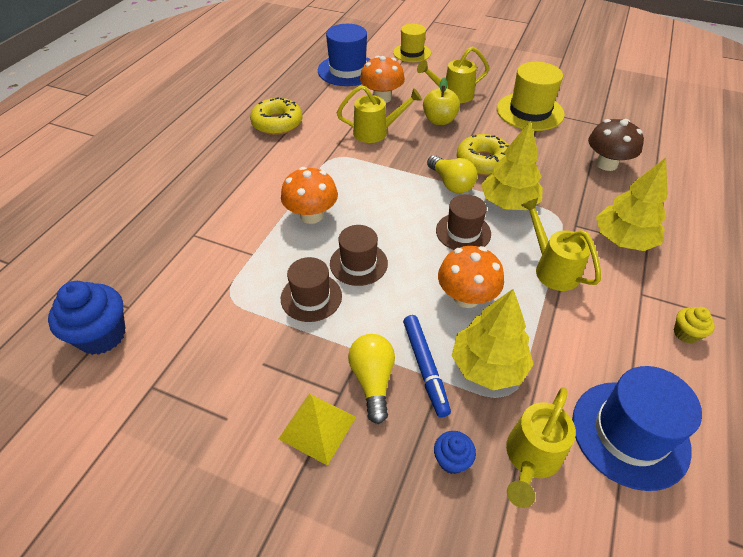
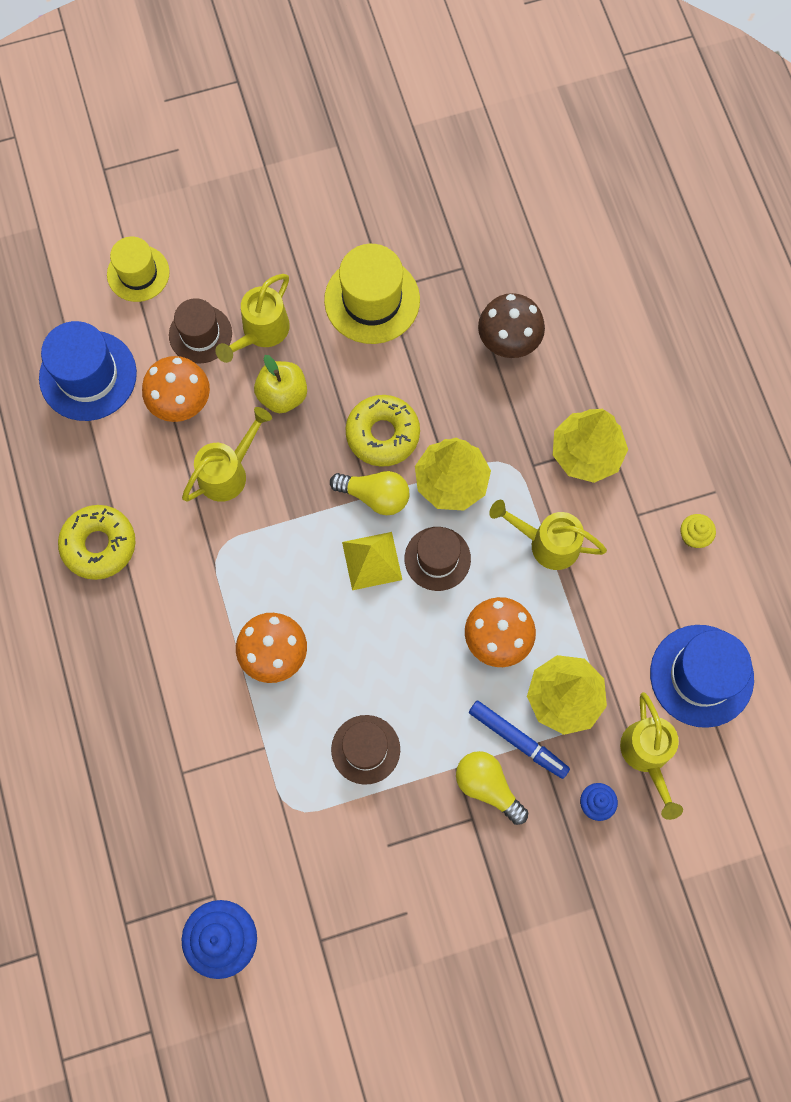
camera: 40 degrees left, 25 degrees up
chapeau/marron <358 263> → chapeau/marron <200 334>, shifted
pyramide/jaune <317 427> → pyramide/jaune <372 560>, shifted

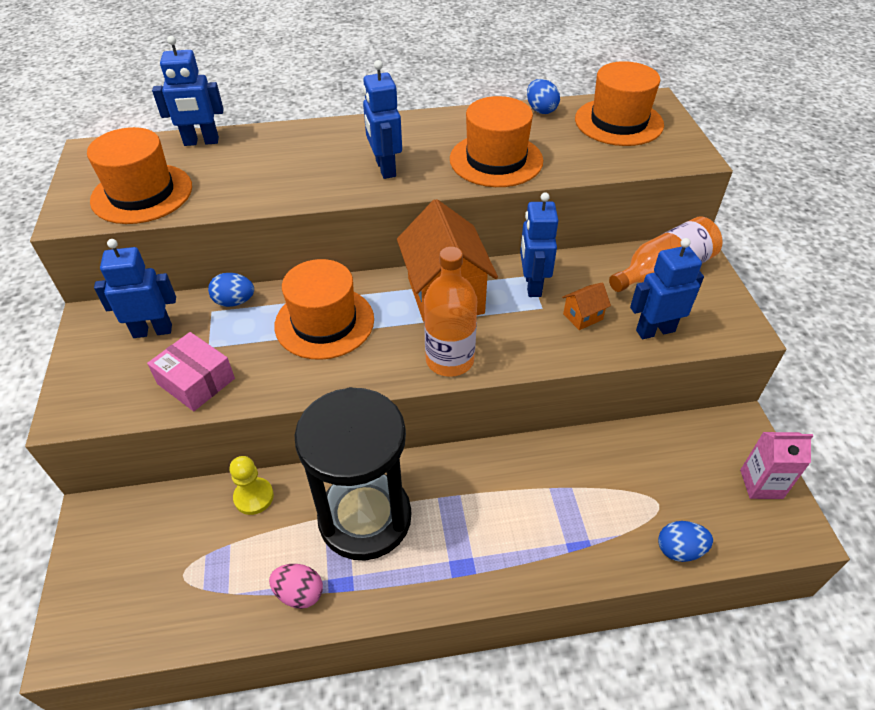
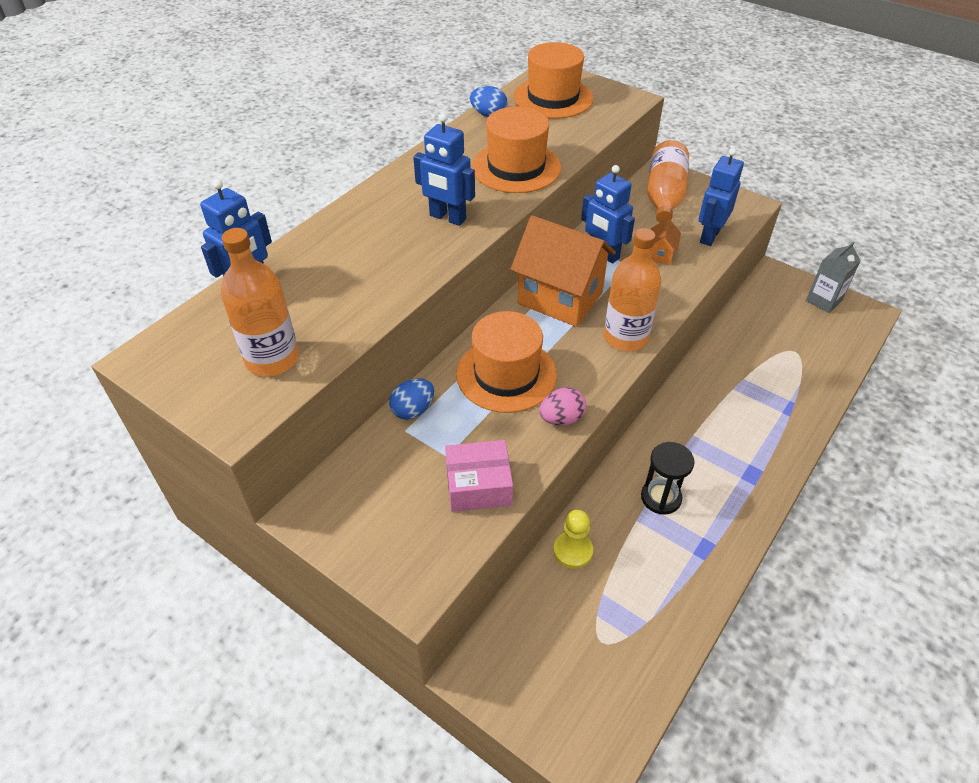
camera: 45 degrees left, 0 degrees up
chapeau/orange <142 193> → bouteille/orange <272 359>
robot/bleu <152 331> → -
sablier/noir <365 518> → sablier/noir <661 497>, x0.47
brique de lait/rose <761 484> → brique de lait/gris <823 301>
œuf/bleu <679 549> → -
œuf/rose <299 593> → œuf/rose <561 419>, shifted

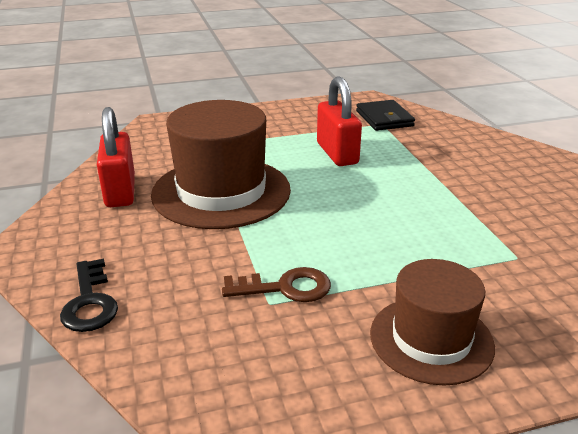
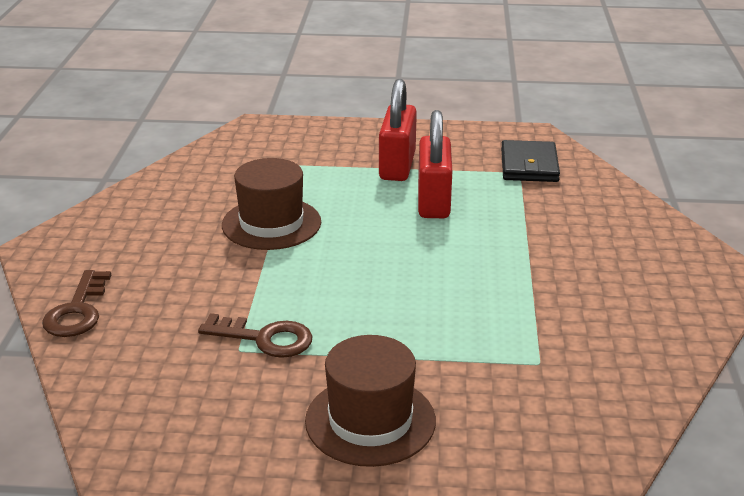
camera: 20 degrees right, 0 degrees up
chapeau/marron <221 192> → chapeau/marron <271 223>, x0.63
cadenas/rouge <120 191> → cadenas/rouge <397 166>, shifted
clé/noir <90 302> → clé/marron <77 311>

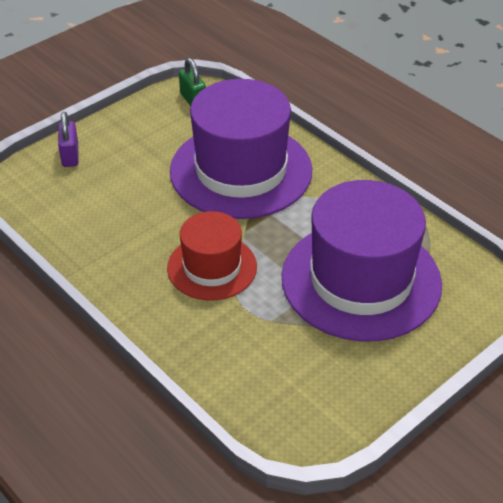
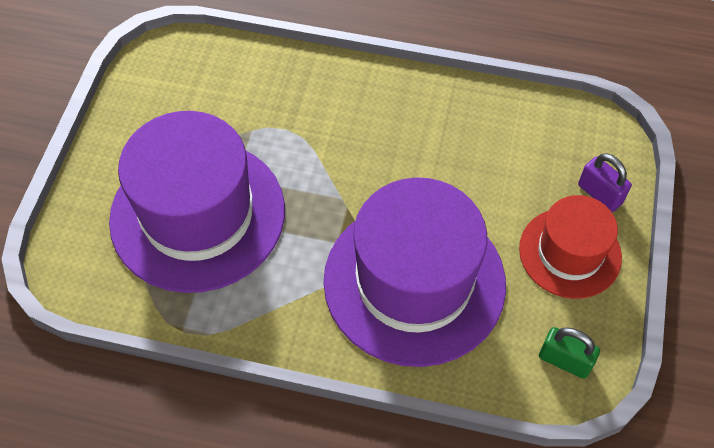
camera: 145 degrees right, 15 degrees up
chapeau/rouge <212 267> → chapeau/rouge <570 253>, shifted

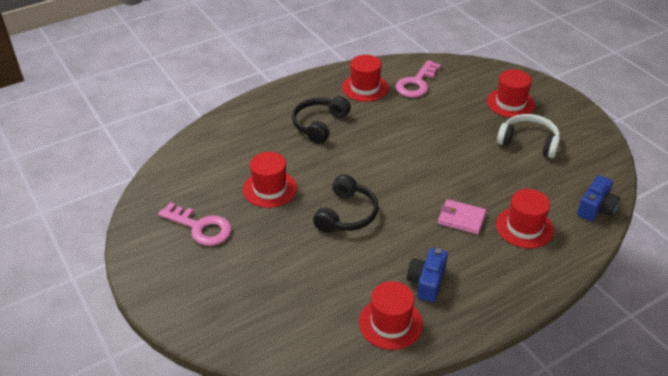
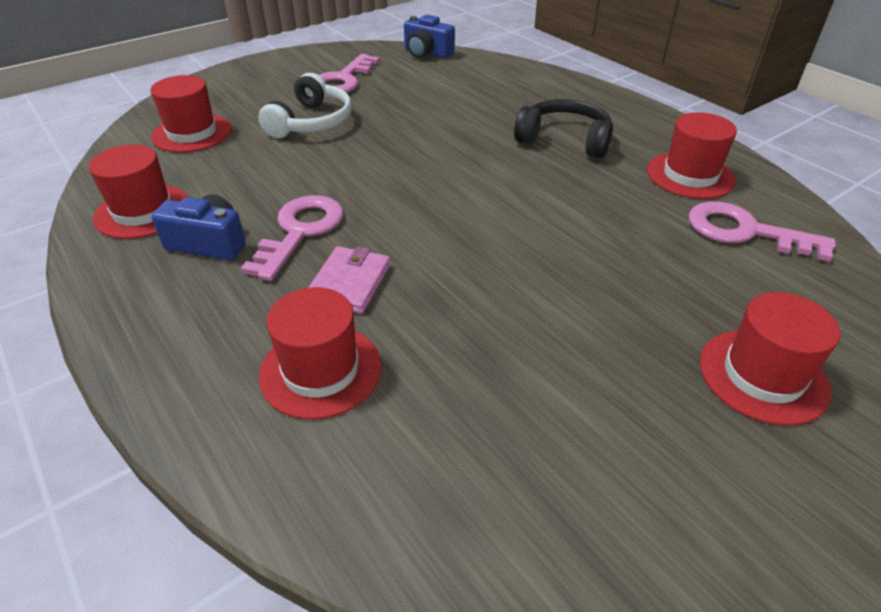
camera: 85 degrees right, 0 degrees up
casque audio/blanc <528 142> → casque audio/blanc <311 122>, shifted
chapeau/rouge <270 189> → chapeau/rouge <192 133>, shifted
casque audio/noir <346 214> → -
appareil photo/bleu <596 208> → appareil photo/bleu <427 53>, shifted
- → clé/rose <300 231>

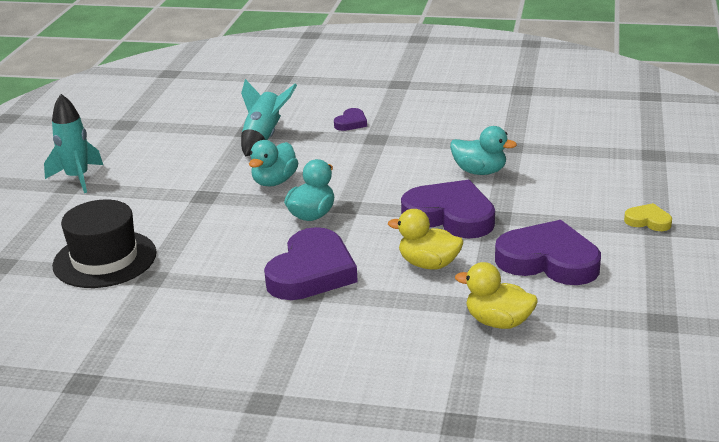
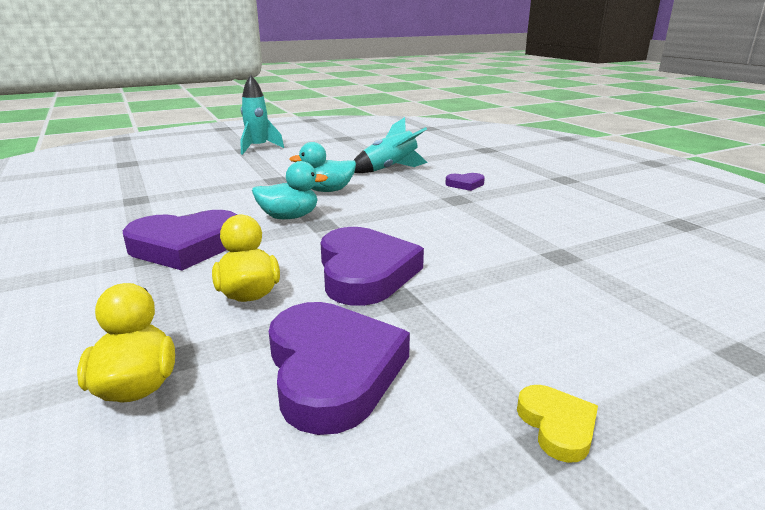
camera: 50 degrees right, 5 degrees down
canard/turquoise <479 171> → -
chapeau/noir <105 259> → -

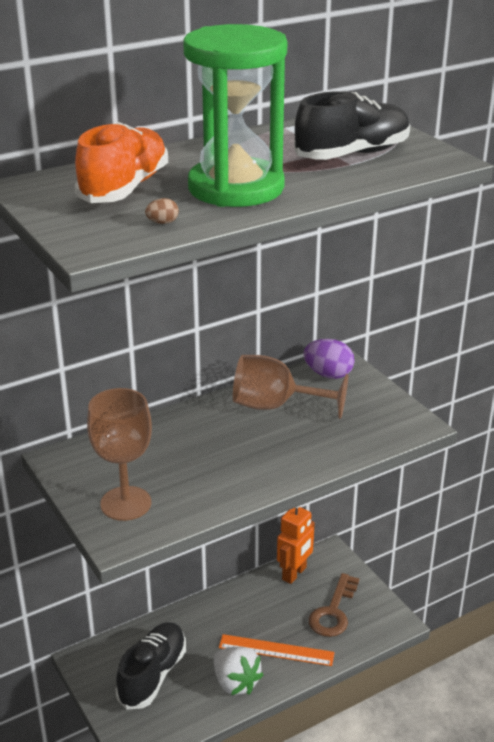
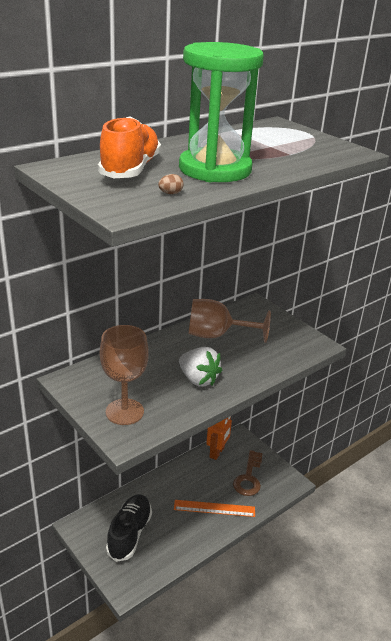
camera: 10 degrees left, 0 degrees up
chaussure/noir <352 154> → -
œuf/violet <328 374> → -
fraise/blanc <235 683> → fraise/blanc <198 379>, shifted

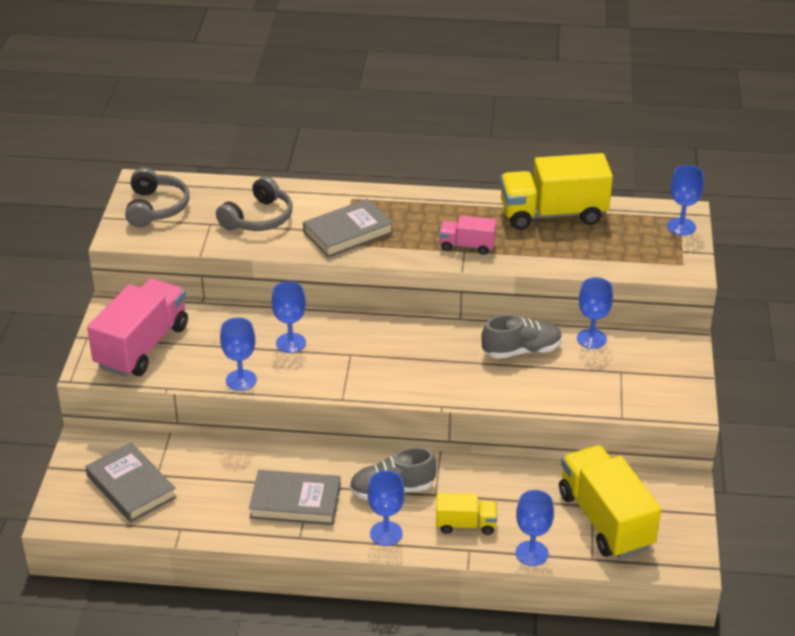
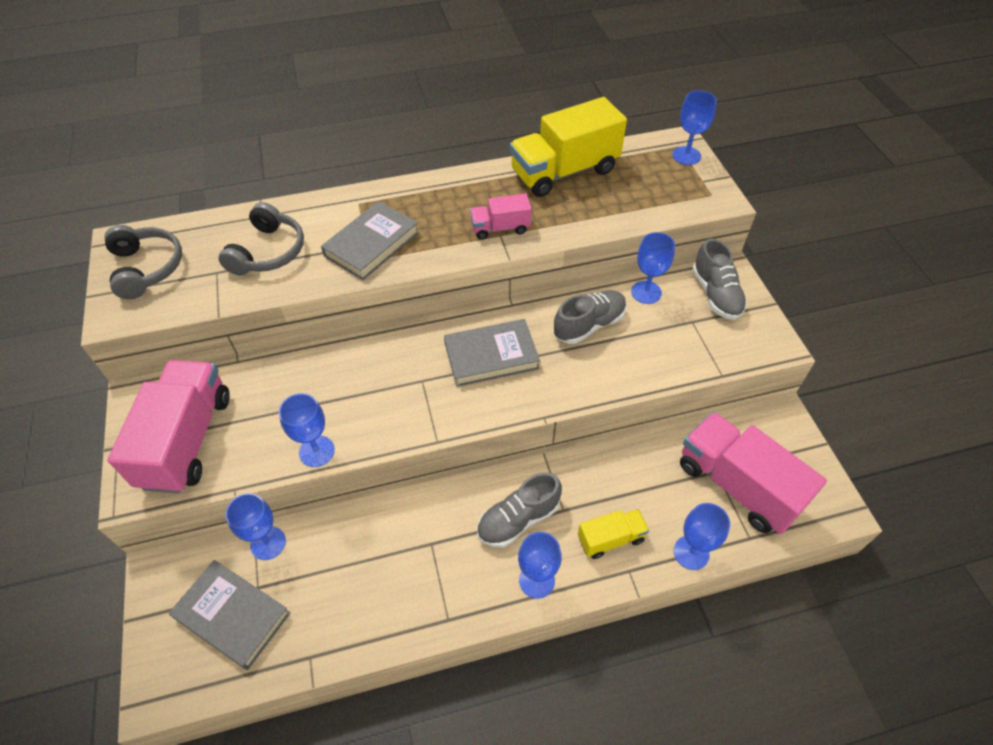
camera: 20 degrees left, 15 degrees up
verre à pied/bleu <290 343> → verre à pied/bleu <268 543>, shifted
camion/jaune <605 520> → camion/rose <737 485>
livre/gris <295 502> → livre/gris <491 356>, shifted
- → chaussure/gris <716 294>

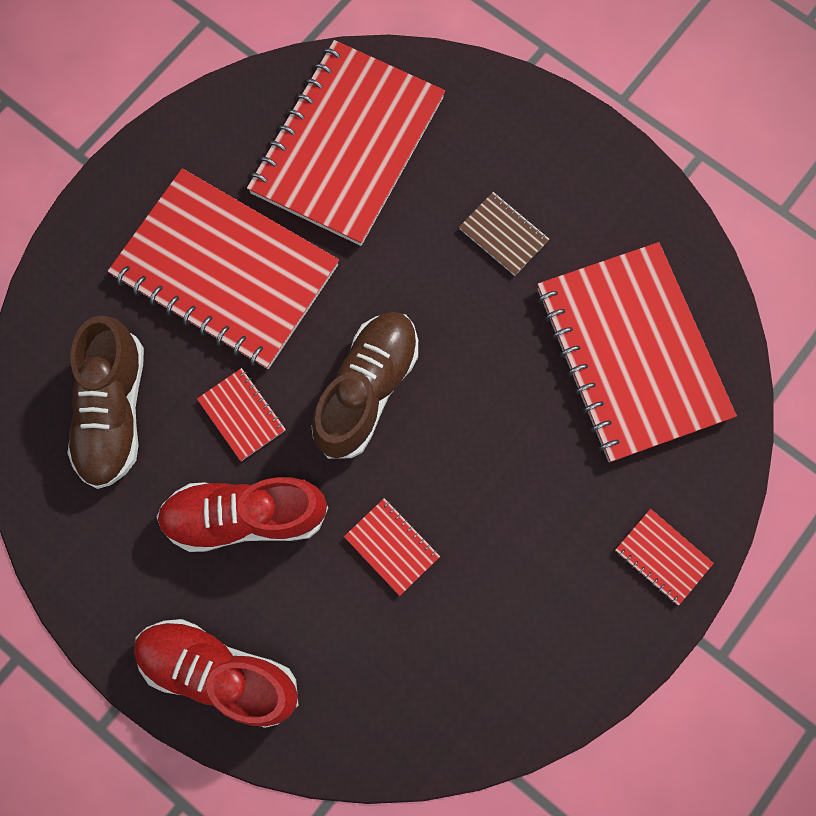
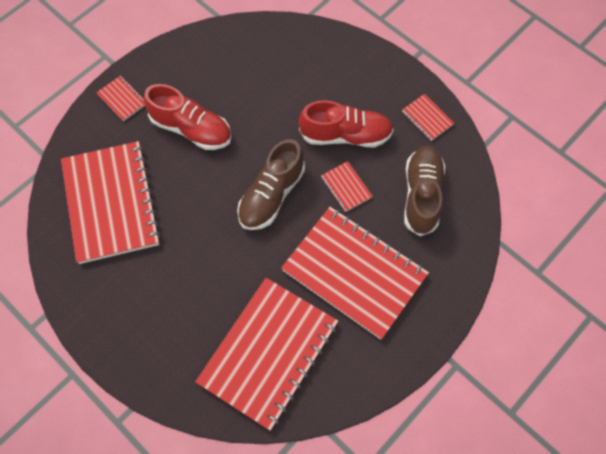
camera: 175 degrees left, 10 degrees down
carnet/marron <503 235> → -
carnet/rouge <392 546> → carnet/rouge <427 118>, shifted
chaussure/rouge <219 671> → chaussure/rouge <191 129>, shifted

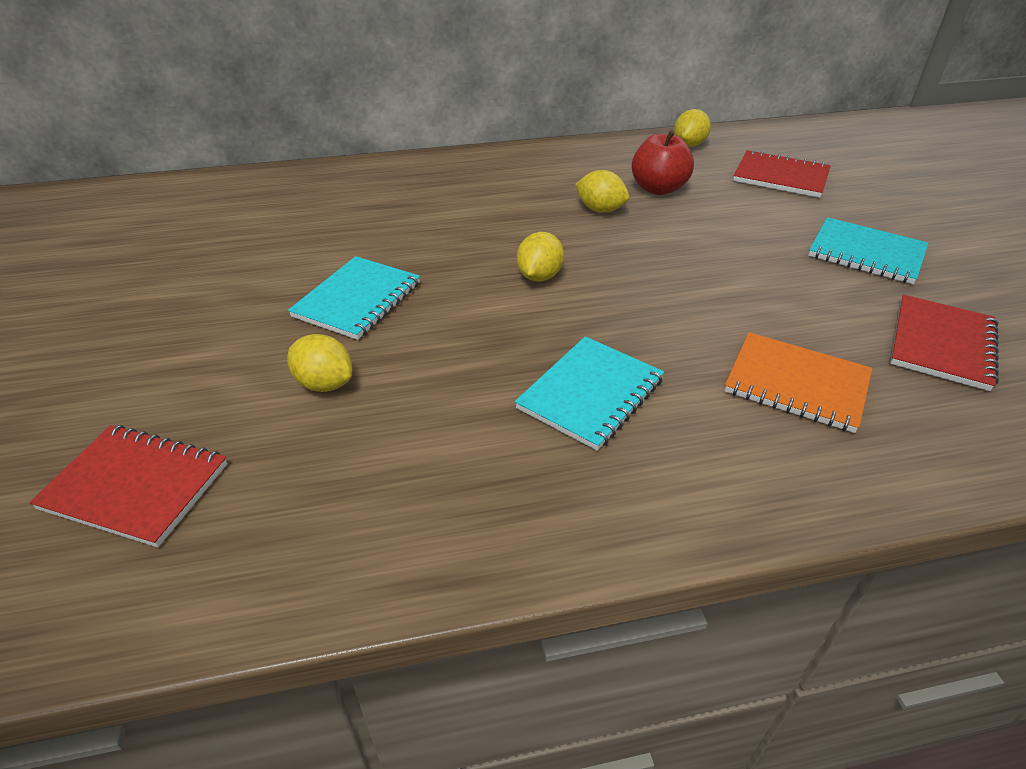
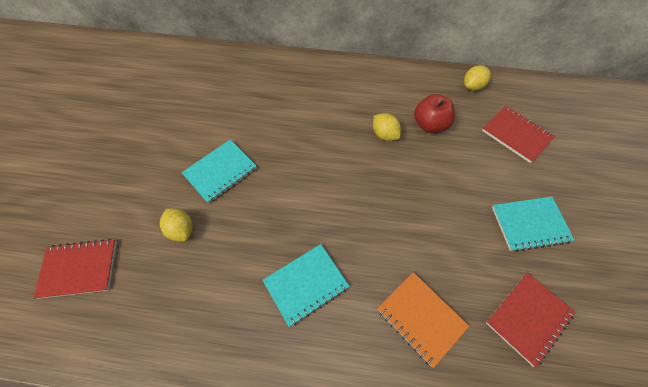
camera: 20 degrees right, 20 degrees up
carnet/turquoise <866 253> → carnet/turquoise <530 224>, 60 degrees counterclockwise
citron/jaune <539 276> → -
carnet/rouge <135 486> → carnet/rouge <79 269>, 45 degrees counterclockwise

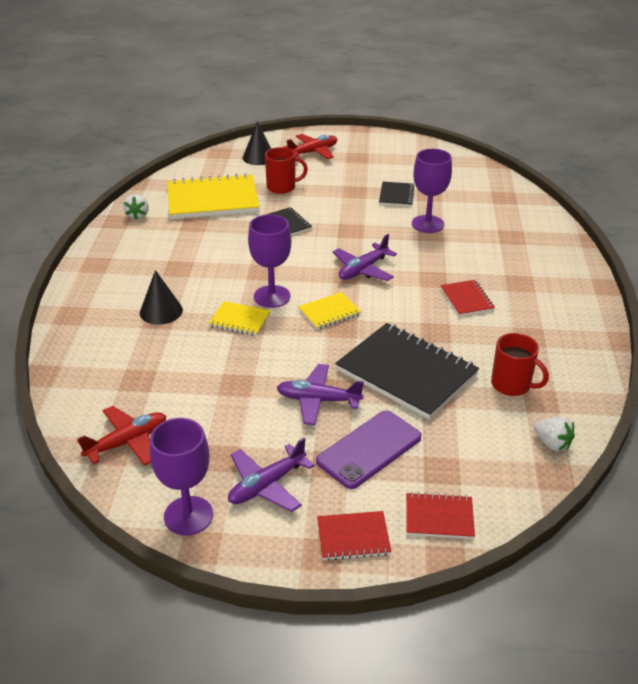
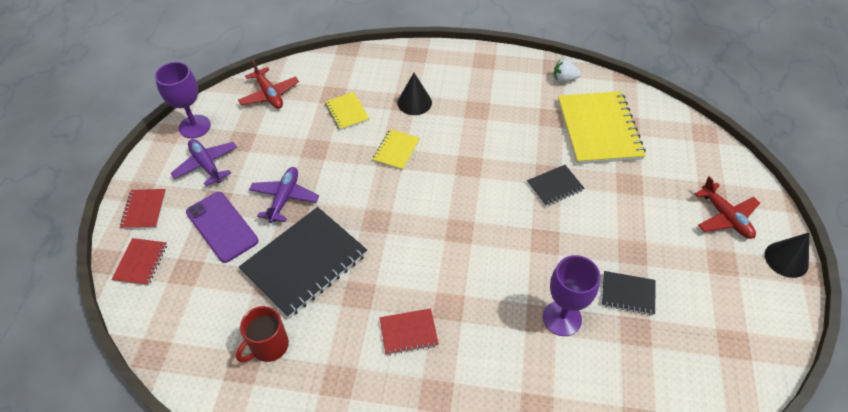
camera: 95 degrees right, 15 degrees up
cône/noir <258 157> → cône/noir <786 259>, shifted
tasse/rouge <282 187> → -
verre à pied/violet <272 296> → -
avion/violet <363 270> → -
carnet/jaune <329 312> → carnet/jaune <347 112>, shifted
fraise/blanc <552 443> → -

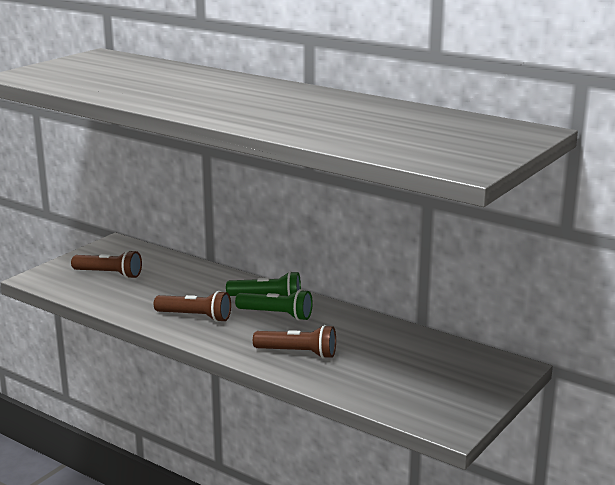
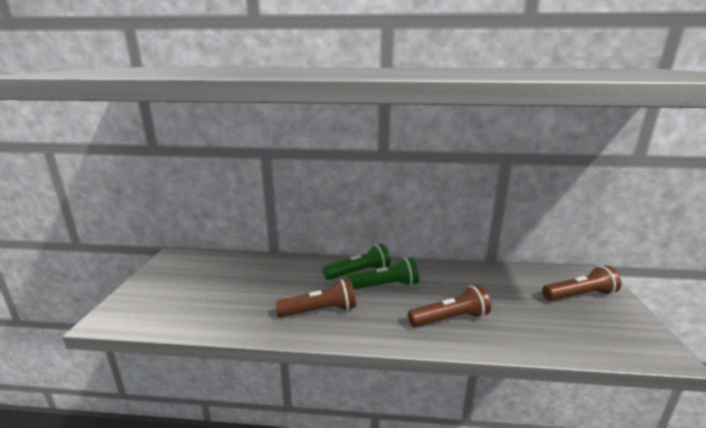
camera: 30 degrees left, 0 degrees up
lampe de poche/marron <109 274> → lampe de poche/marron <579 295>, shifted

